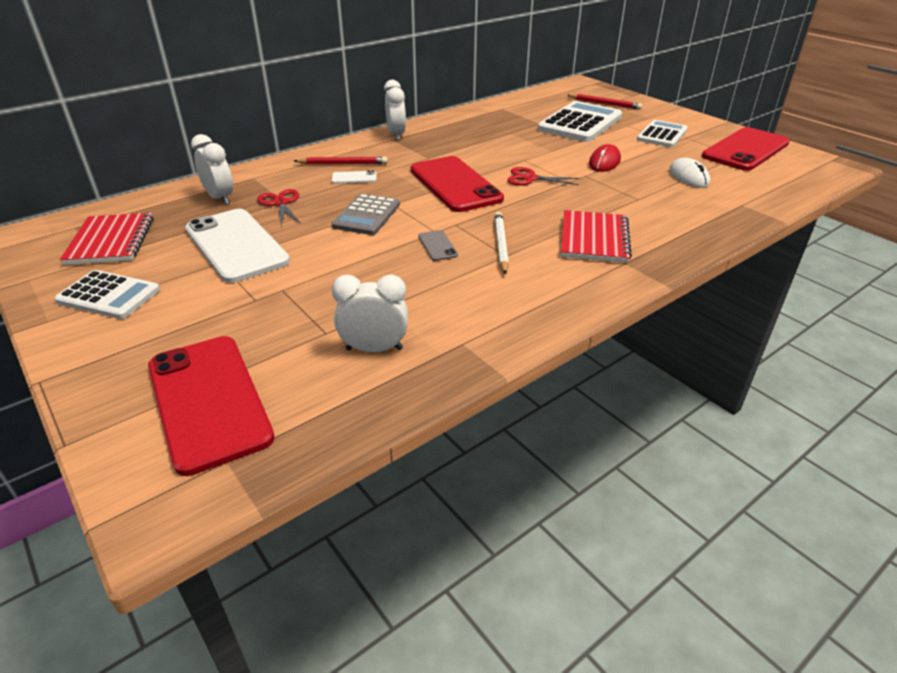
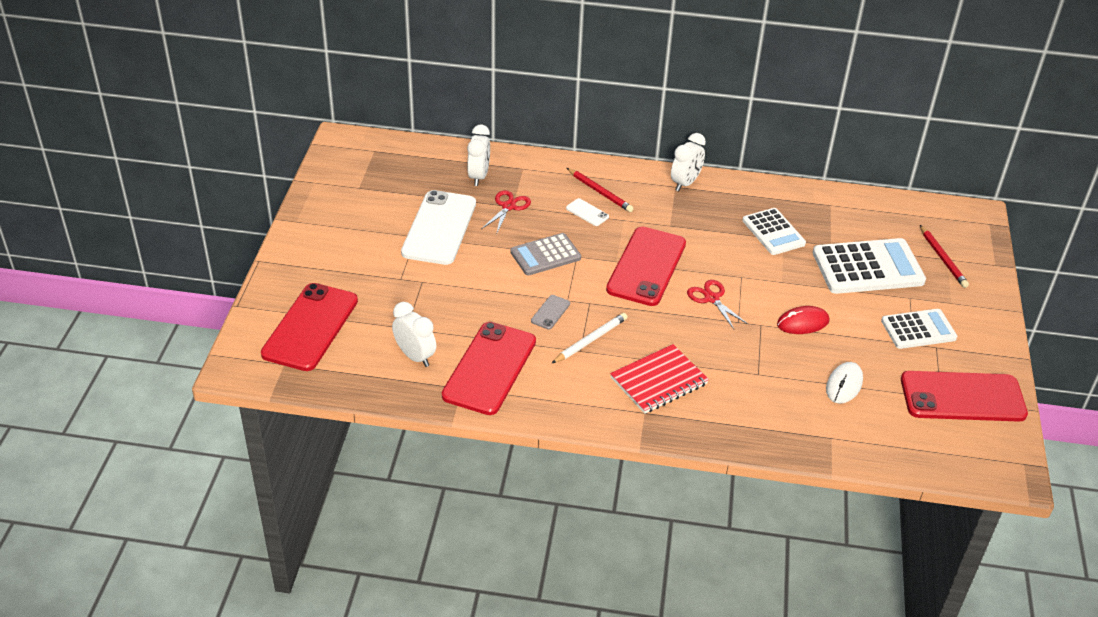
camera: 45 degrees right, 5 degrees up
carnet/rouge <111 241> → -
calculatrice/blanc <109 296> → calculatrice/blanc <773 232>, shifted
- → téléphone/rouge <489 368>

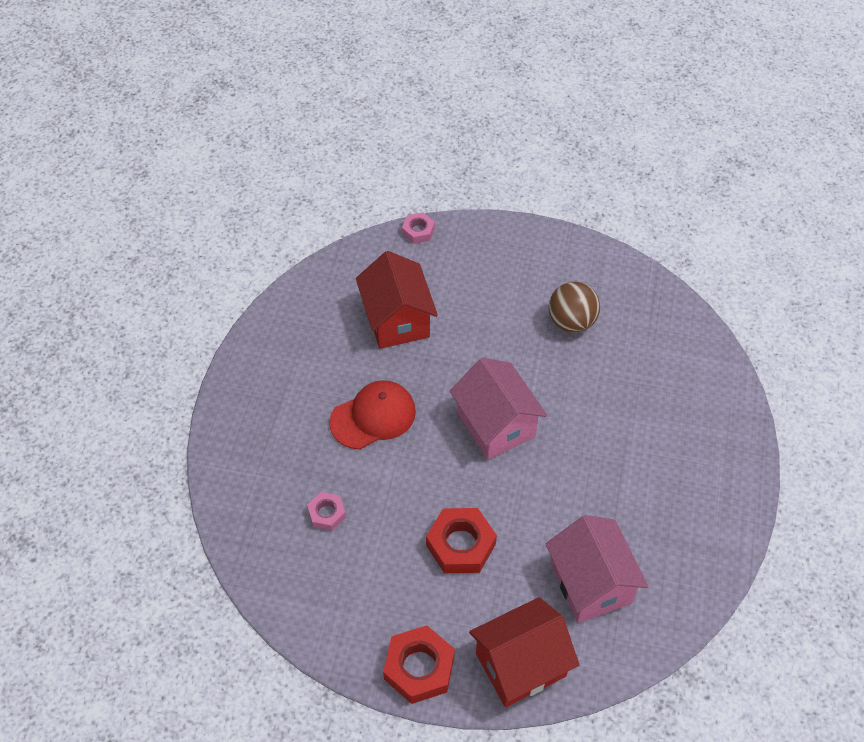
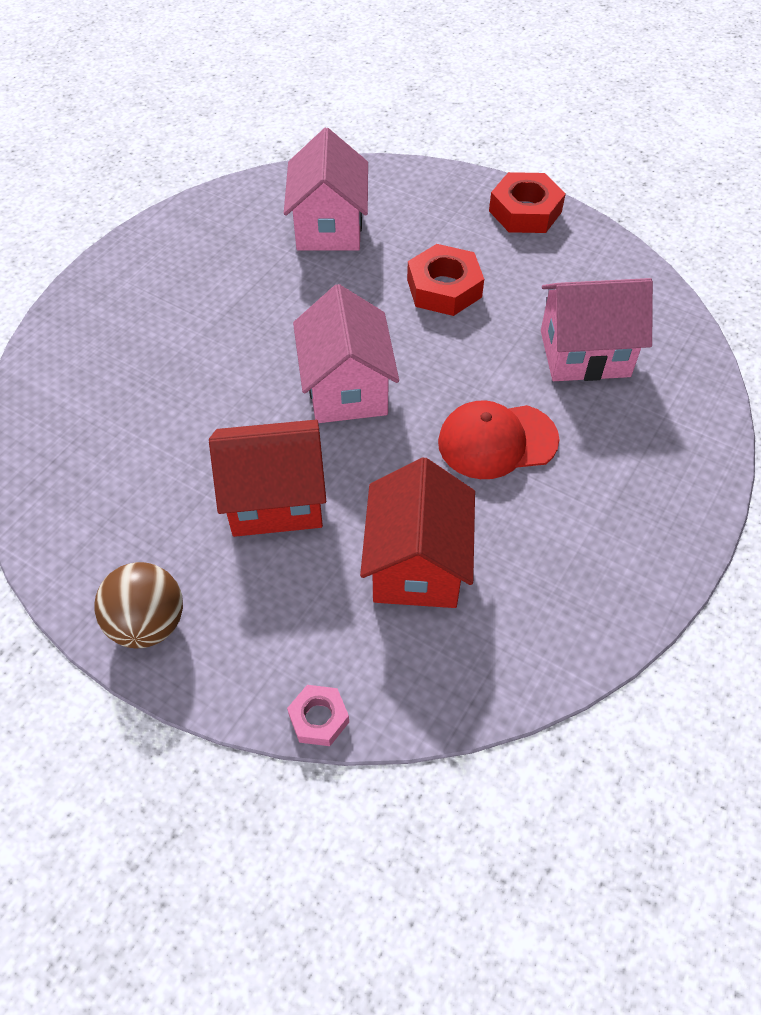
camera: 160 degrees left, 0 degrees up
balle/marron <571 322> → balle/marron <148 623>, shifted
écrou/rose <327 513> → maison/rose <584 353>
maison/rouge <520 665> → maison/rouge <275 499>, shifted

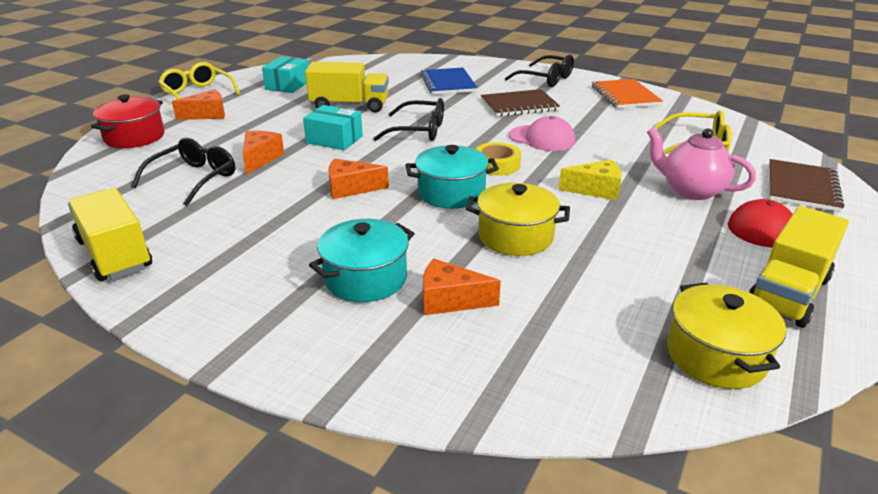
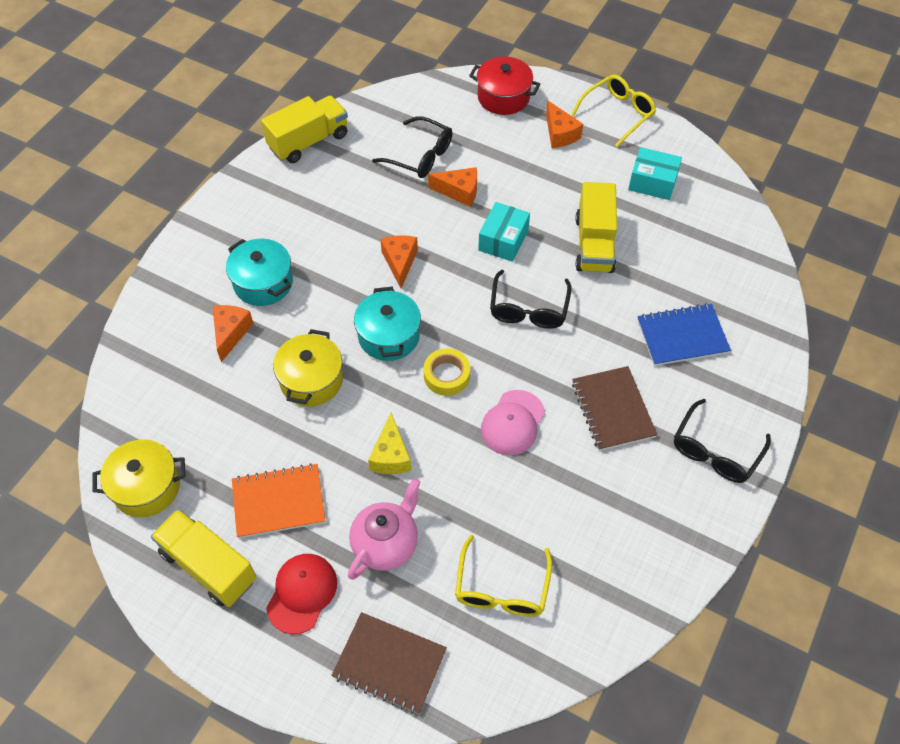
camera: 90 degrees right, 25 degrees up
carnet/orange <625 96> → carnet/orange <278 502>, shifted

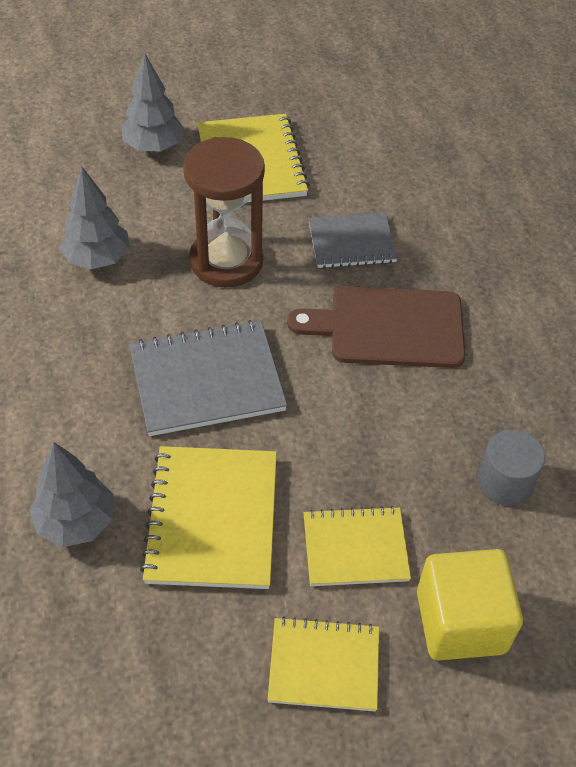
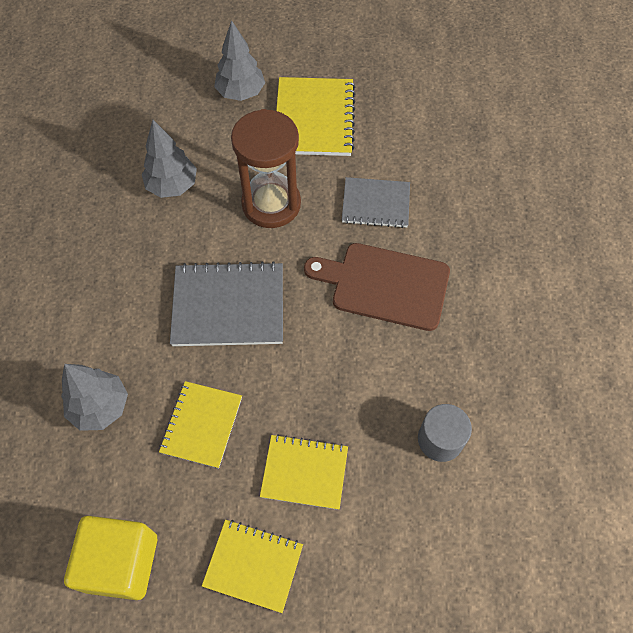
camera: 15 degrees right, 10 degrees up
carnet/jaune <212 519> → carnet/jaune <202 425>, x0.65
cube/jaune <460 622> → cube/jaune <121 562>, shifted

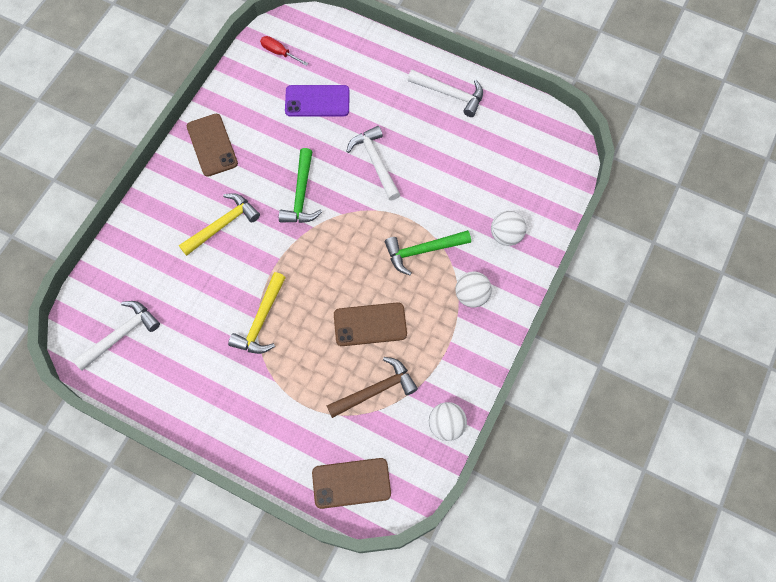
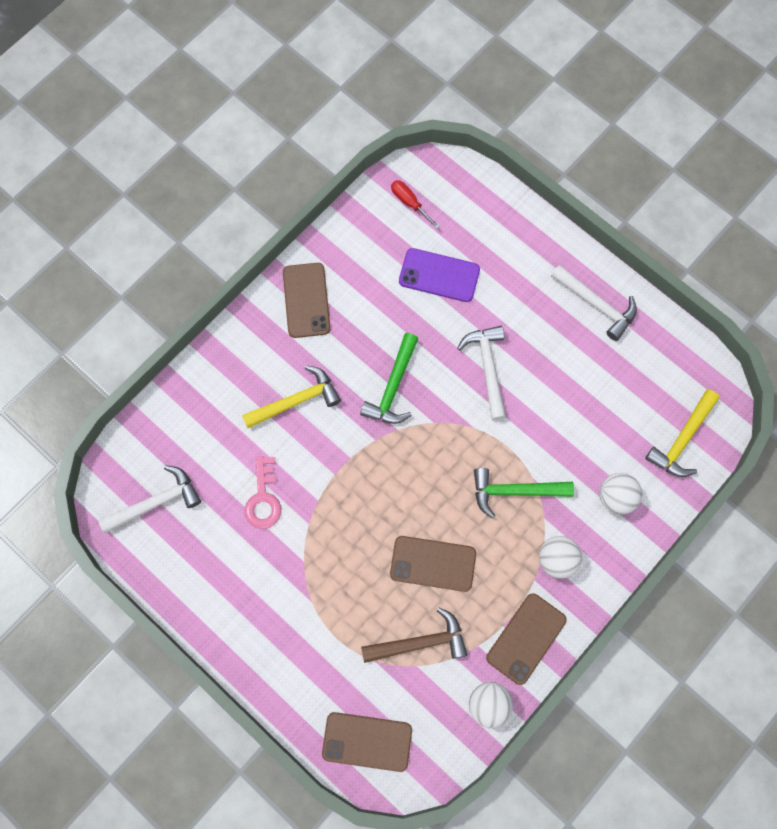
camera: 15 degrees right, 5 degrees up
marteau/jaune <261 321> → marteau/jaune <682 439>, shifted
- → clé/rose <263 498>
- → téléphone/marron <526 638>

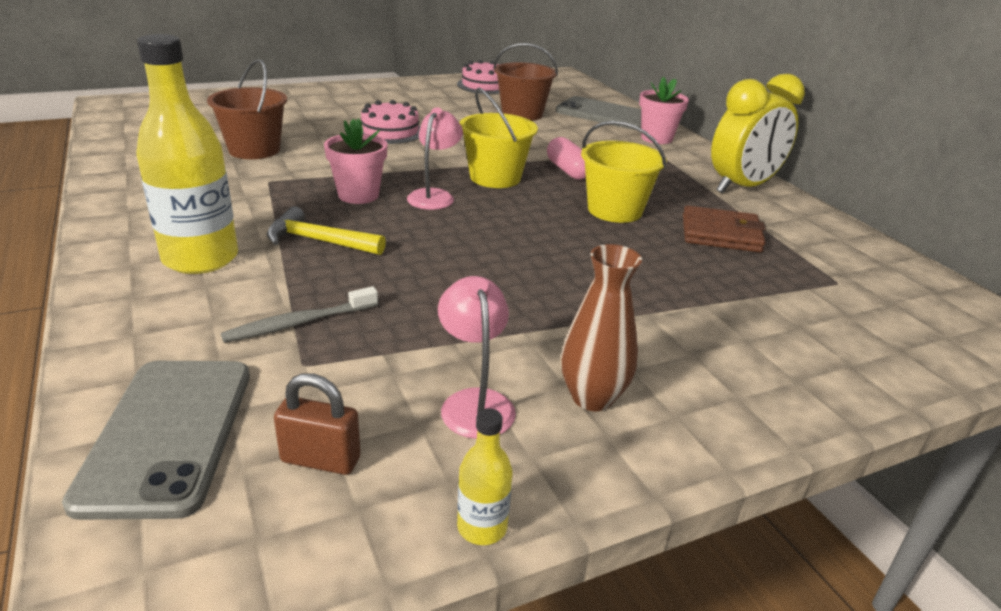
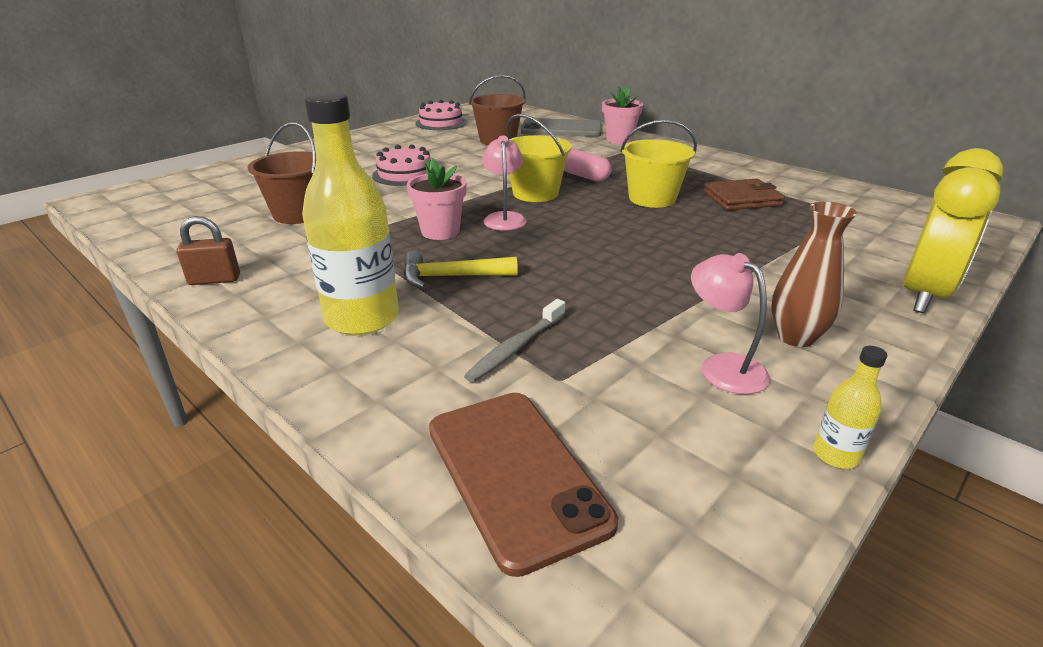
camera: 20 degrees left, 0 degrees up
réveil/jaune <742 187> → réveil/jaune <923 295>, shifted
téléphone/gris <167 434> → téléphone/marron <515 474>
cadenas/marron <321 459> → cadenas/marron <214 280>, shifted

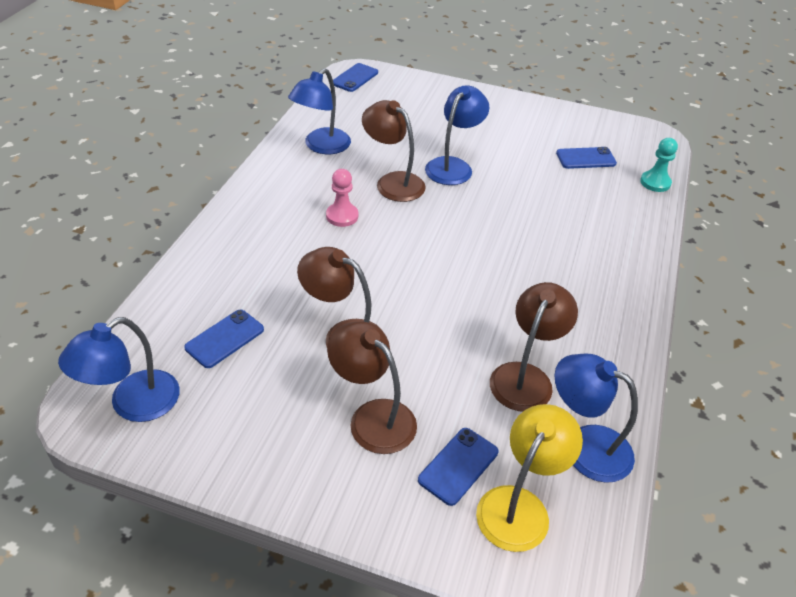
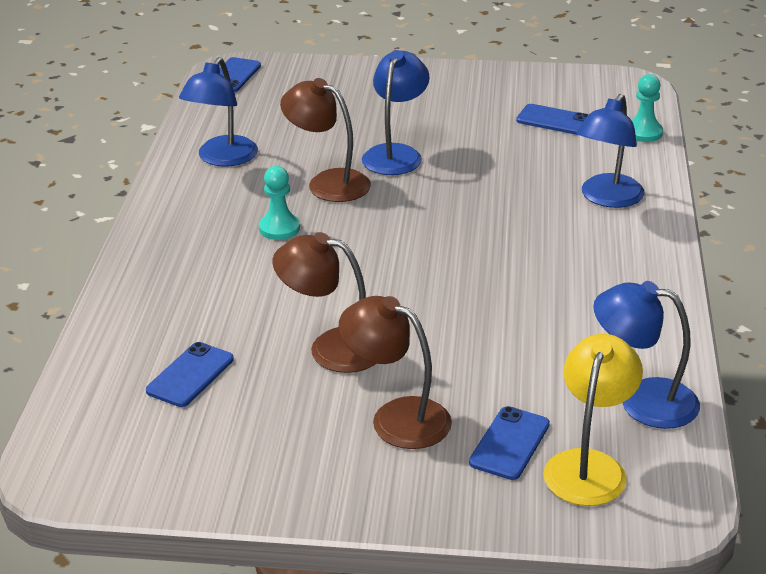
camera: 10 degrees left, 10 degrees down
téléphone/bleu <586 158> → téléphone/bleu <553 120>, 45 degrees clockwise
pion/rose <342 216> → pion/turquoise <279 228>
lampe/marron <525 377> → -
lampe/bleu <133 404> → lampe/bleu <607 198>, shifted

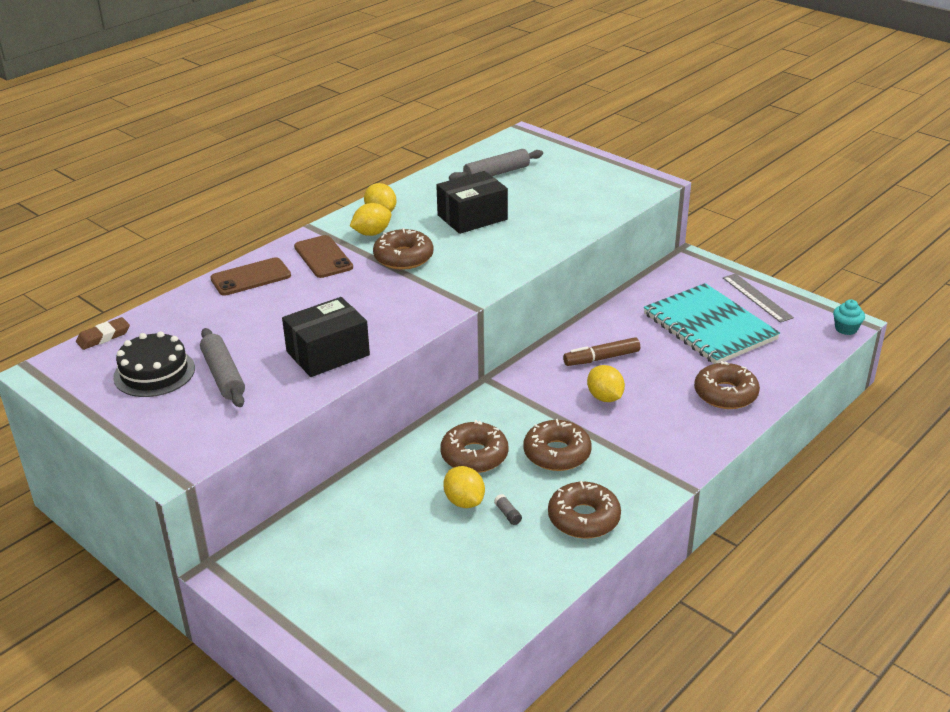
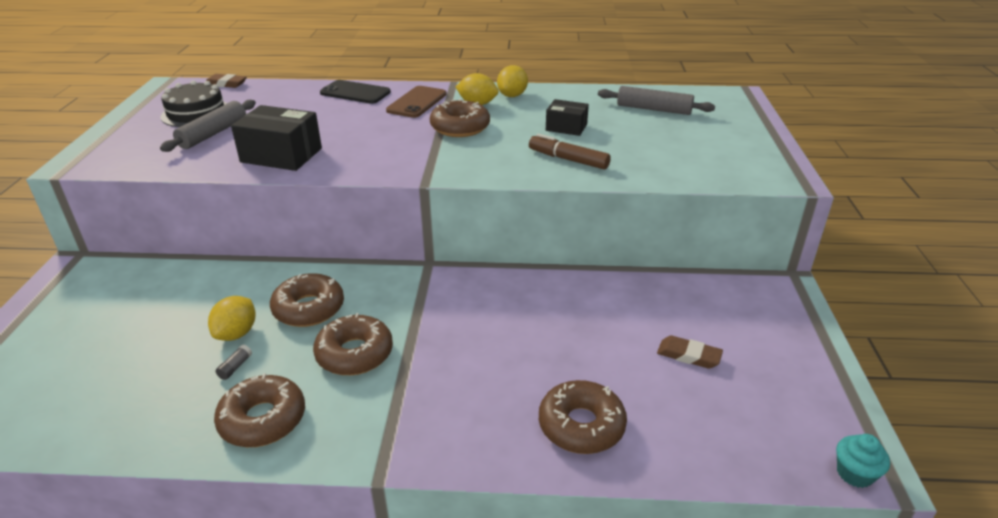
camera: 50 degrees right, 0 degrees up
boîte/noir <472 217> → boîte/noir <566 127>, x0.60
téléphone/marron <251 277> → téléphone/noir <355 93>
règle/gris <757 297> → -
carnet/turquoise <709 326> → gomme/marron <688 355>
feutre/marron <601 358> → feutre/marron <568 159>, shifted
citron/jaune <605 397> → -

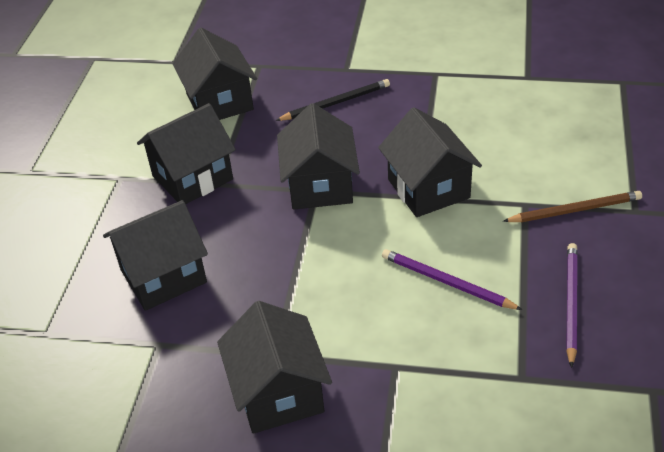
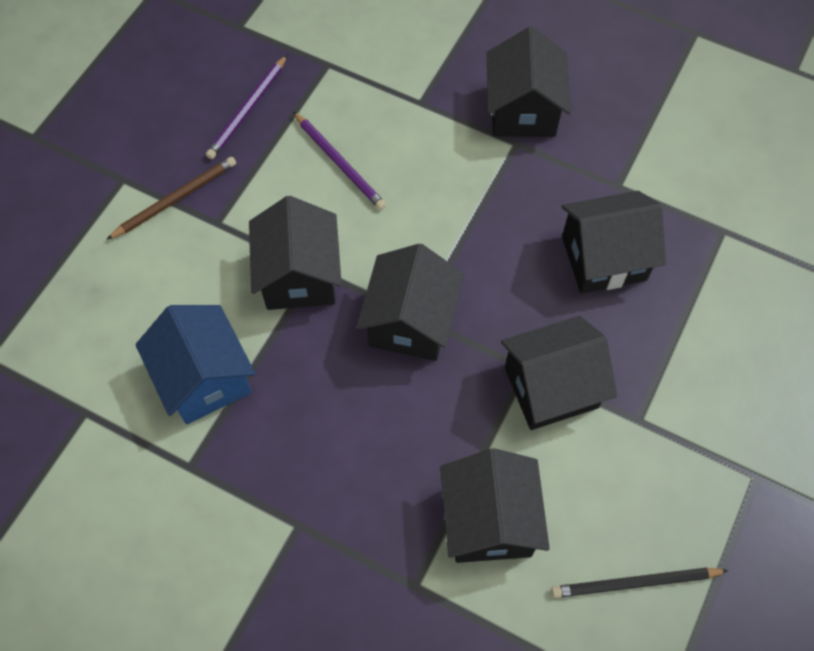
camera: 165 degrees left, 20 degrees up
crayon/noir <336 103> → crayon/noir <634 583>, shifted
crayon/marron <575 210> → crayon/marron <175 199>, 135 degrees clockwise
- → maison/bleu <204 378>

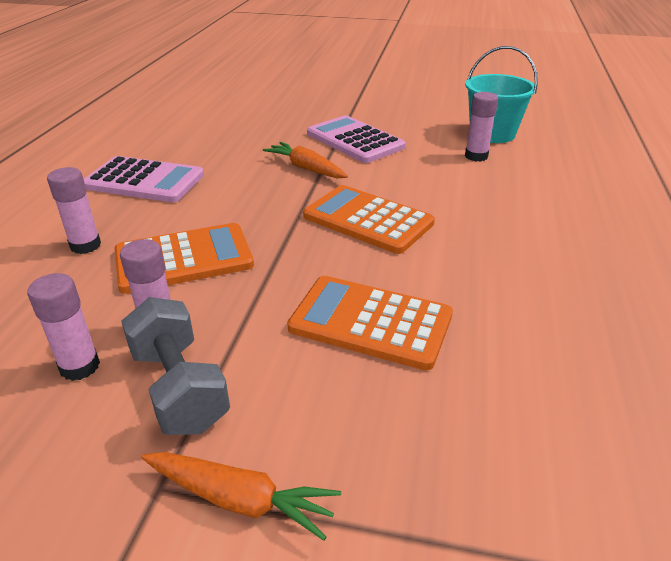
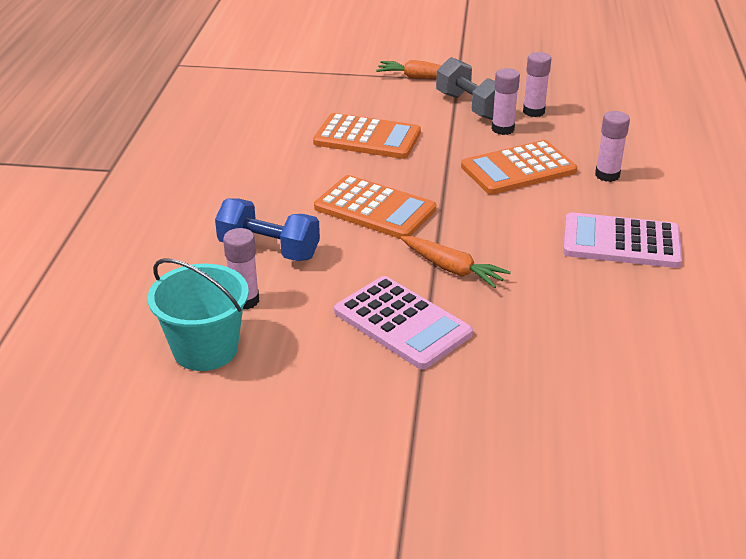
camera: 175 degrees right, 0 degrees up
- → haltère/bleu <269 250>

